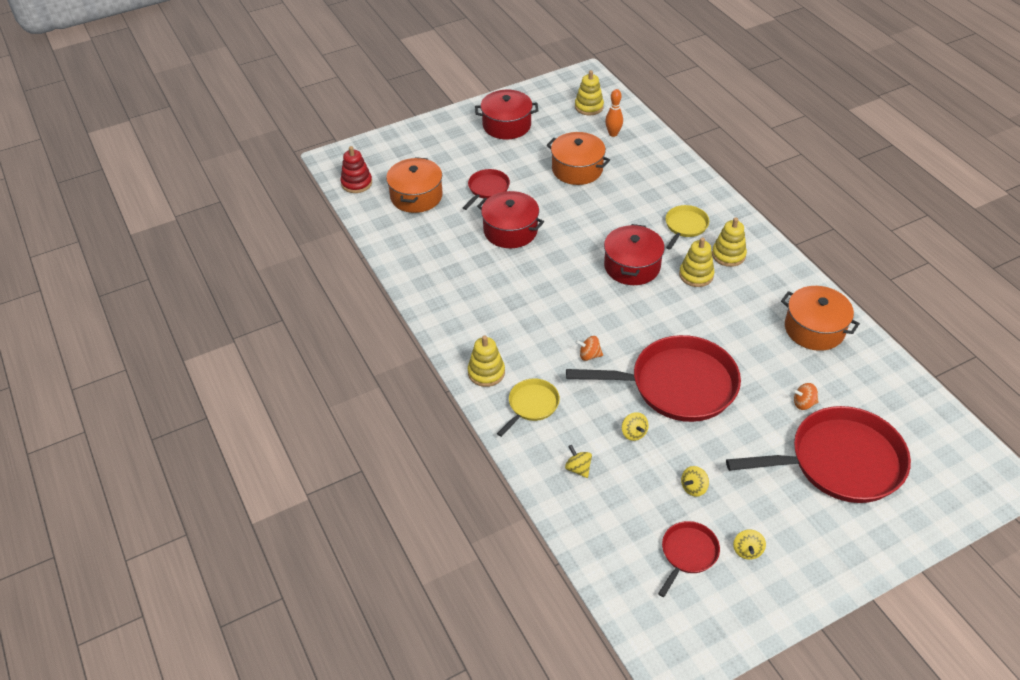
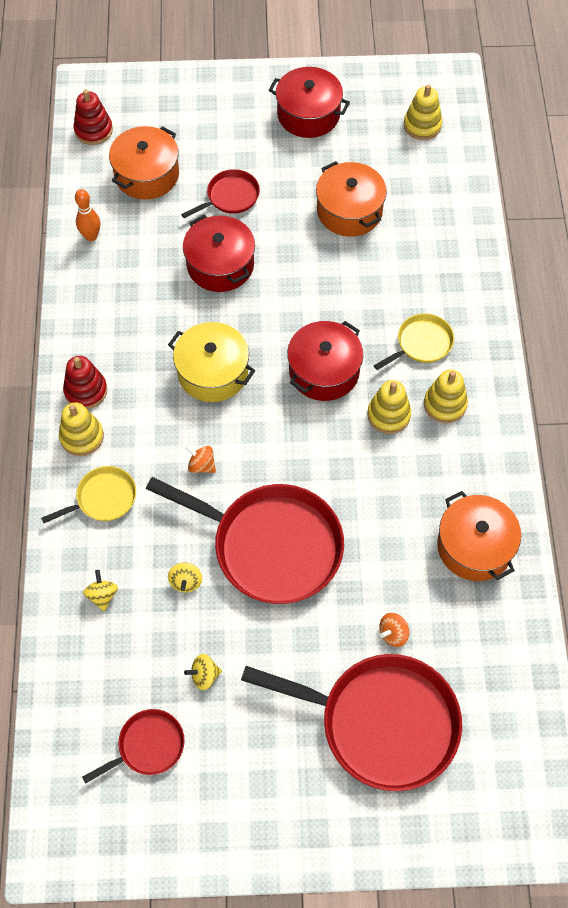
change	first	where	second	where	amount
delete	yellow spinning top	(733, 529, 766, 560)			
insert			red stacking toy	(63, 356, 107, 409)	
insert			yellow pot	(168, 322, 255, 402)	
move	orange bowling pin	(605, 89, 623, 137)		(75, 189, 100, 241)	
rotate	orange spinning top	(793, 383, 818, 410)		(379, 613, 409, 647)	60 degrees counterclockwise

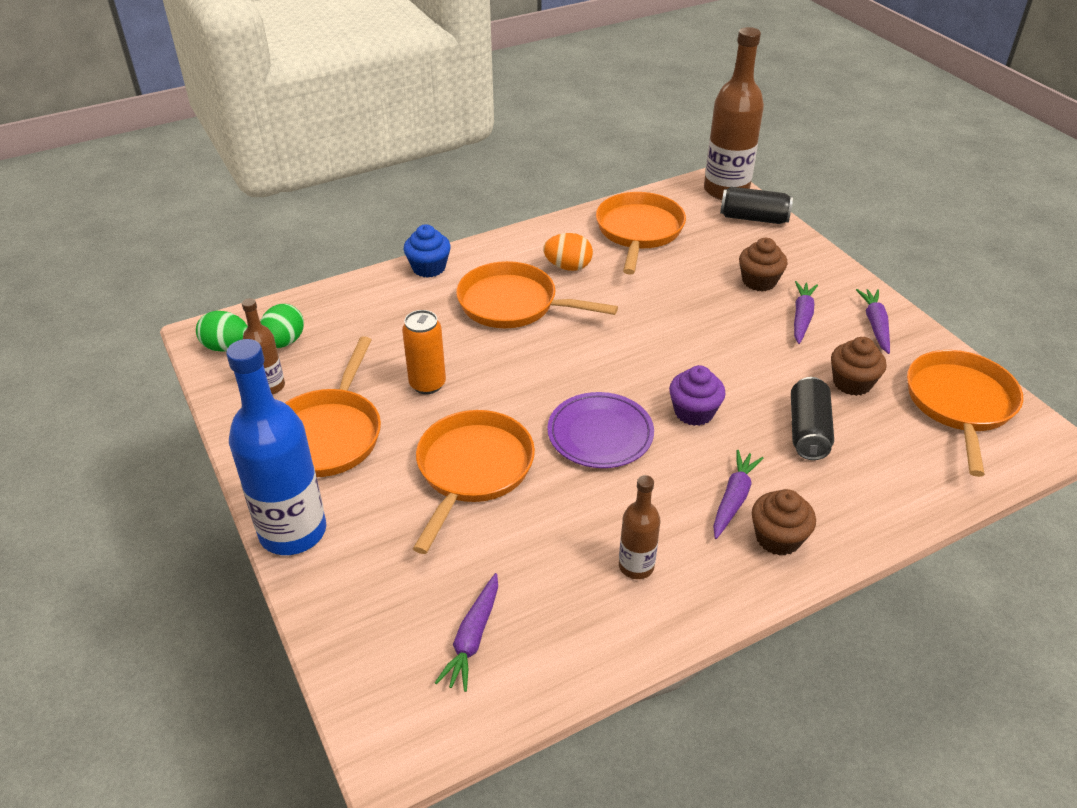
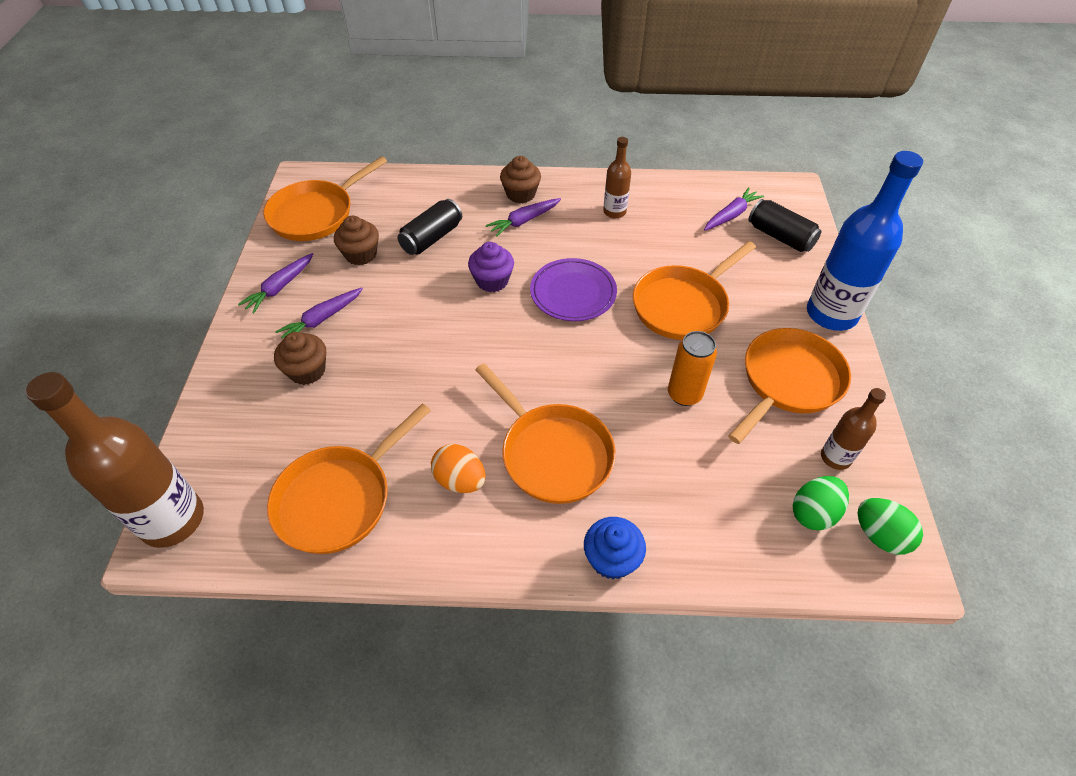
change	first	where	second	where	amount
move	black can	(720, 187, 793, 224)		(748, 199, 822, 252)	

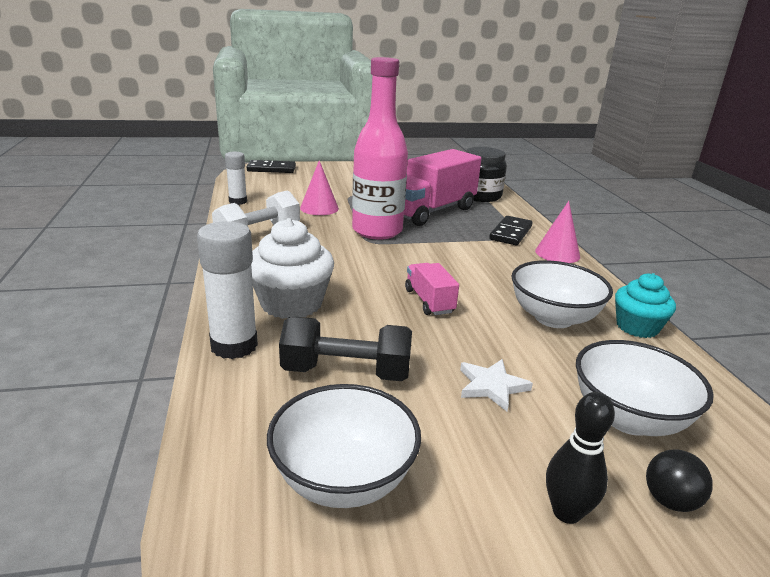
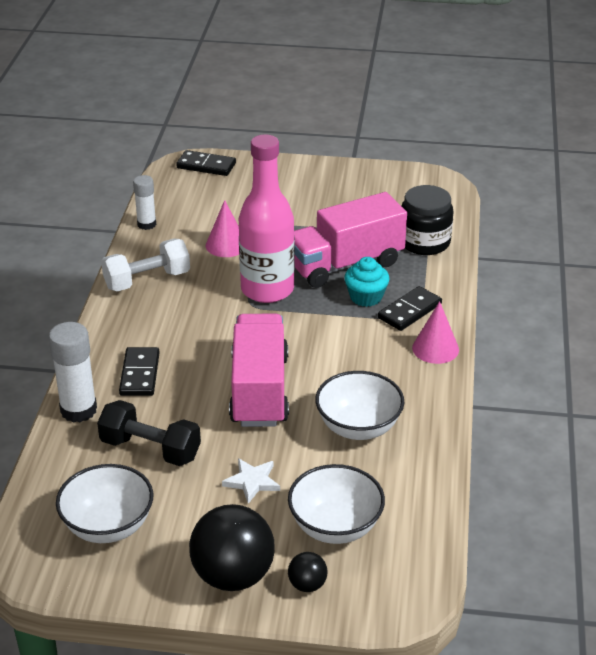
change	first	where	second	where	amount
move	turquoise cupcake	(615, 273, 676, 338)		(344, 257, 389, 307)	
replace	white cupcake	(251, 218, 334, 319)	black domino	(119, 347, 160, 396)	
replace	black bowling pin	(546, 392, 615, 524)	black ball	(189, 504, 275, 591)	
resize	pink truck	(405, 263, 459, 315)		(229, 314, 289, 427)	x2.05

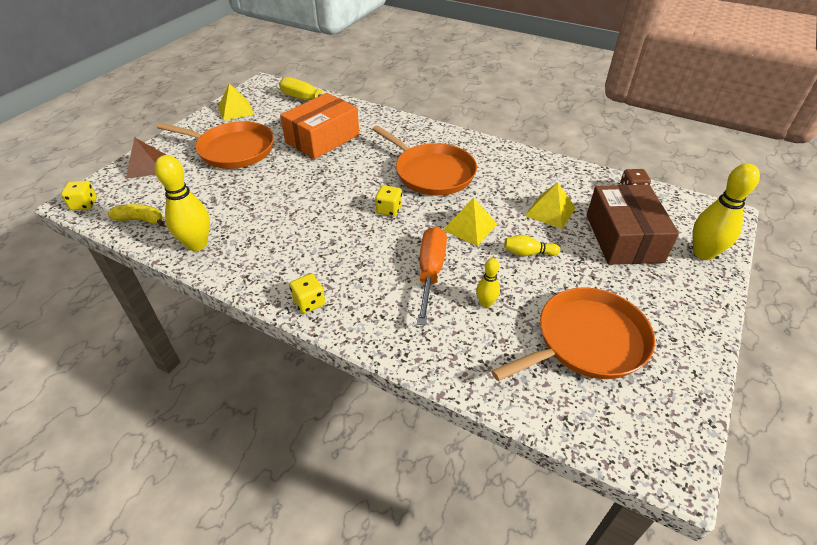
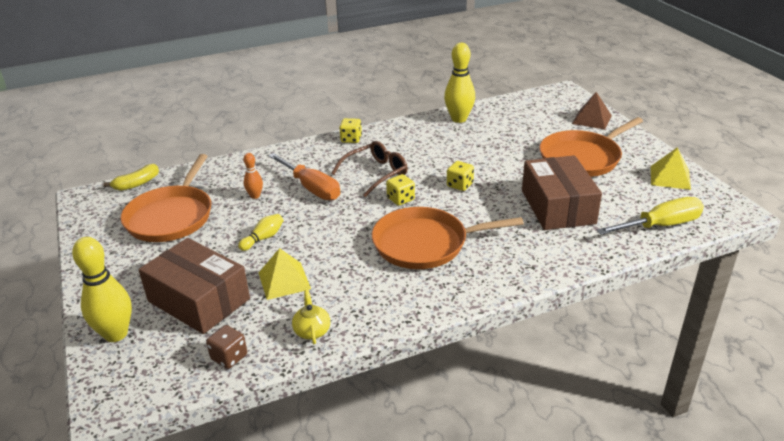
change	first	where	second	where	amount
delete	yellow pyramid	(443, 197, 497, 246)			
insert			yellow teapot	(292, 290, 330, 344)	
insert			brown glasses	(331, 141, 408, 197)	
move	yellow dice	(61, 181, 97, 210)		(447, 161, 474, 191)	
move	yellow banana	(108, 204, 164, 227)		(103, 164, 159, 191)	
recolor	orange box	(280, 93, 359, 159)	brown box	(522, 155, 602, 230)	
recolor	yellow bowling pin	(476, 258, 500, 308)	orange bowling pin	(243, 153, 263, 199)	

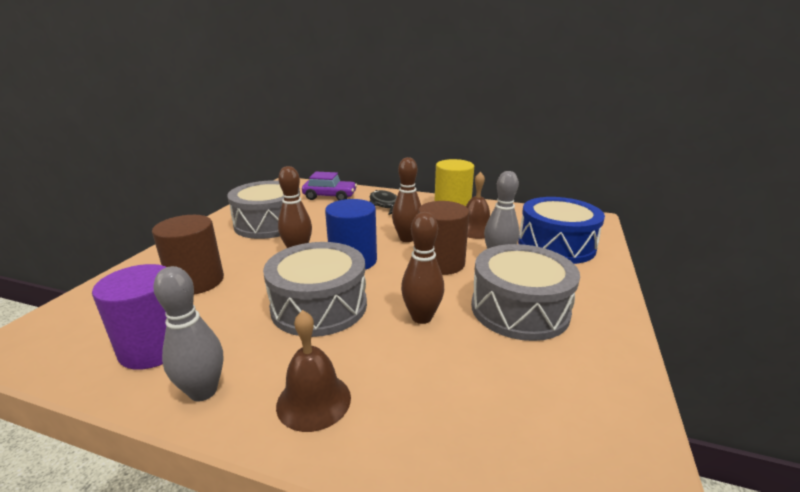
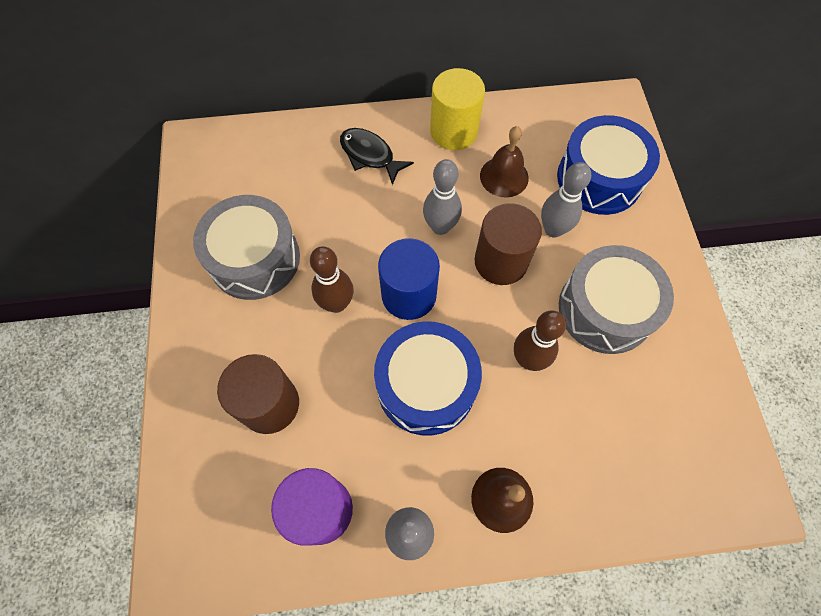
change	first	where	second	where	amount
delete	purple car	(302, 172, 357, 200)			
recolor	grey drum	(263, 242, 367, 337)	blue drum	(374, 321, 482, 436)	
recolor	brown bowling pin	(392, 157, 421, 242)	grey bowling pin	(423, 159, 462, 235)	

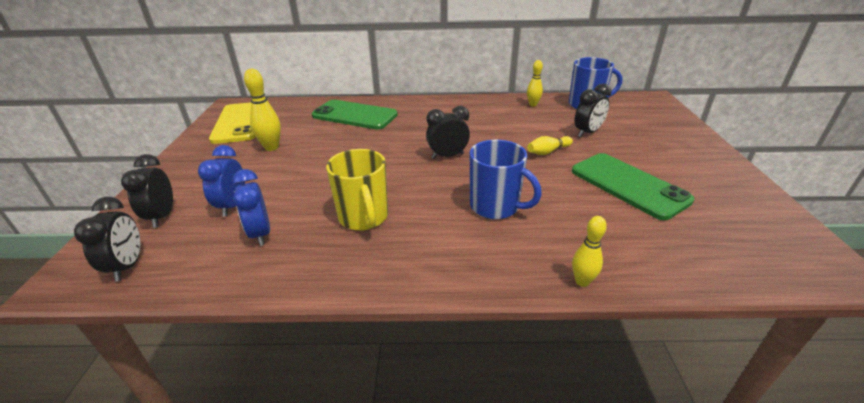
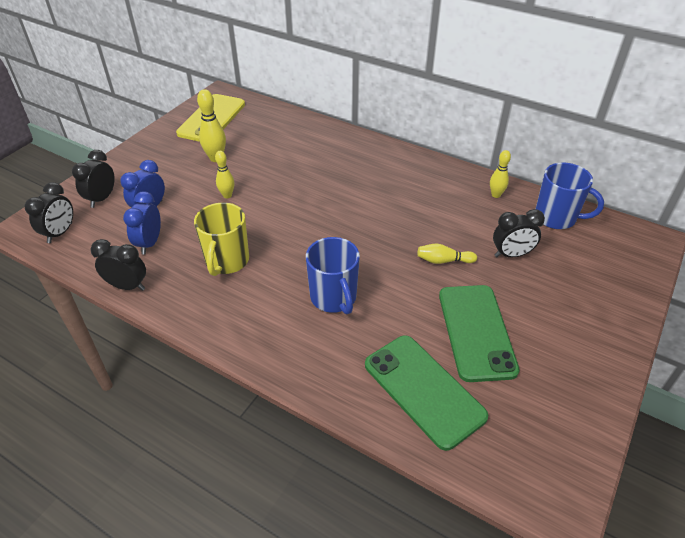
change	first	where	second	where	amount
move	green phone	(312, 100, 398, 130)		(365, 335, 488, 451)	
move	black clock	(426, 106, 470, 159)		(90, 239, 146, 291)	
move	yellow bowling pin	(572, 216, 607, 287)		(215, 151, 234, 198)	

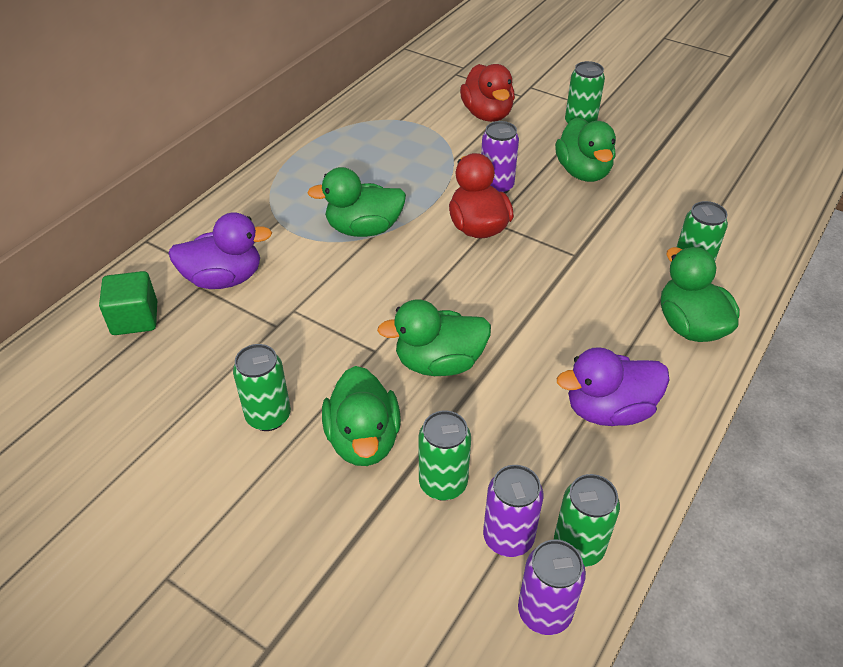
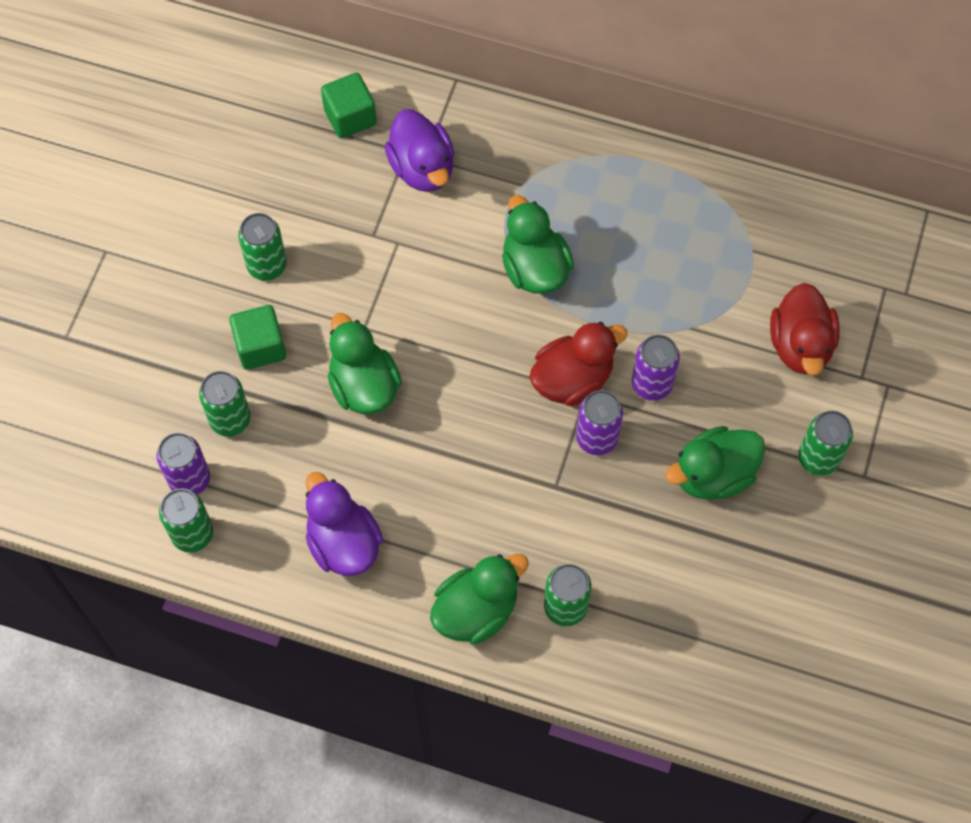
change	first	where	second	where	amount
move	purple can	(518, 540, 586, 635)		(576, 390, 623, 455)	
replace	green duck	(322, 366, 401, 466)	green cube	(229, 305, 286, 370)	
rotate	red duck	(460, 64, 515, 122)		(770, 283, 840, 376)	60 degrees counterclockwise

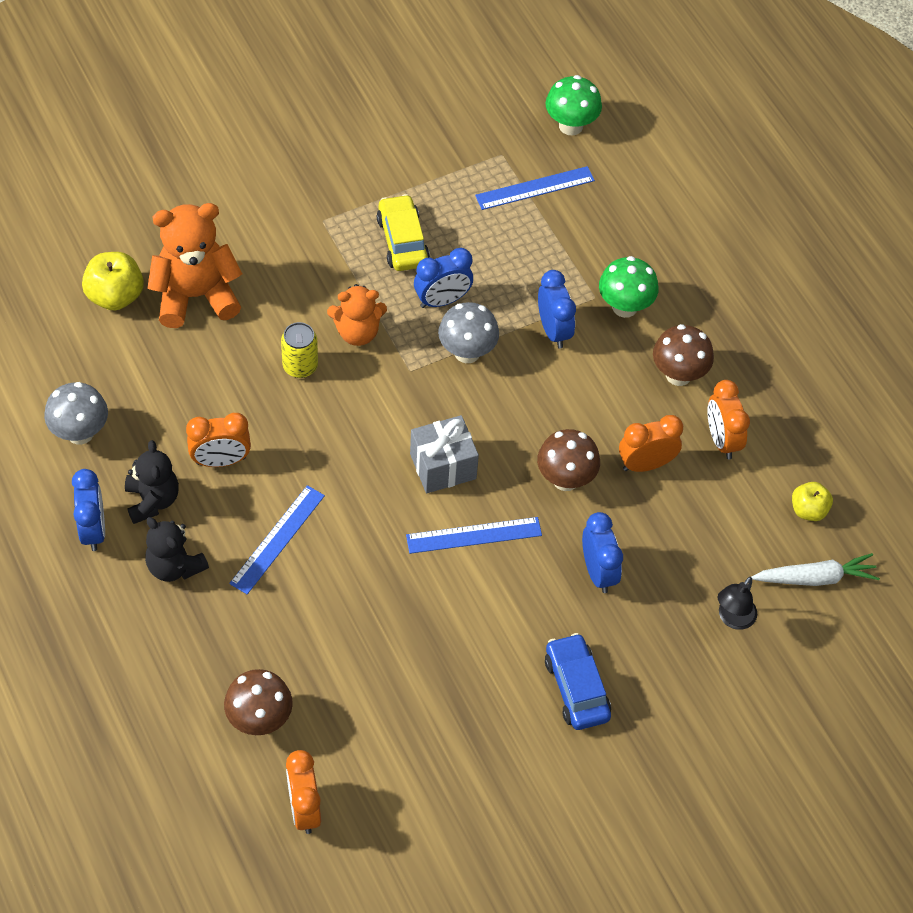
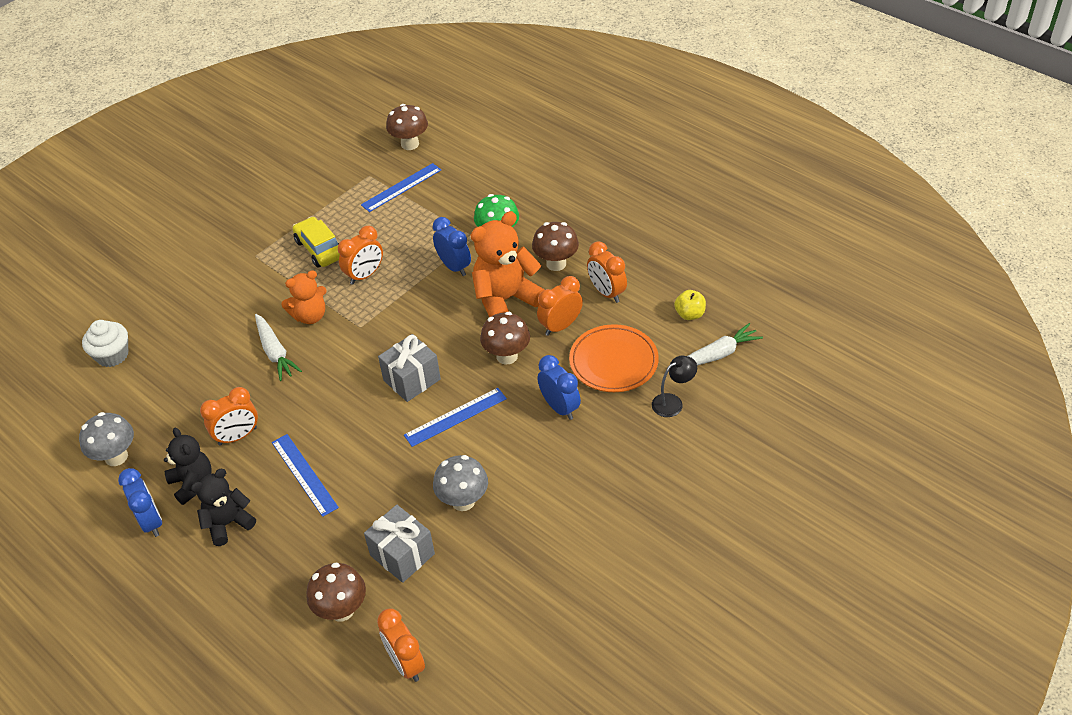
change	first	where	second	where	amount
delete	blue car	(545, 633, 611, 730)			
insert			grey gift	(364, 505, 435, 583)	
insert			orange plate	(569, 324, 659, 392)	
move	orange teddy bear	(147, 203, 242, 328)		(471, 211, 545, 317)	
move	grey mushroom	(438, 302, 499, 363)		(433, 455, 488, 511)	
replace	yellow apple	(82, 252, 144, 311)	white cupcake	(82, 320, 128, 367)	
replace	yellow can	(281, 322, 318, 378)	white carrot	(255, 314, 302, 381)	
recolor	blue clock	(414, 248, 473, 308)	orange clock	(338, 226, 383, 285)	
recolor	green mushroom	(546, 75, 602, 135)	brown mushroom	(386, 104, 428, 150)	
rotate	black teddy bear	(145, 517, 209, 582)		(191, 469, 256, 546)	120 degrees clockwise
rotate	blue ruler	(229, 485, 325, 594)		(272, 434, 339, 517)	45 degrees counterclockwise
rotate	black lamp	(718, 577, 757, 630)		(652, 356, 697, 417)	135 degrees counterclockwise

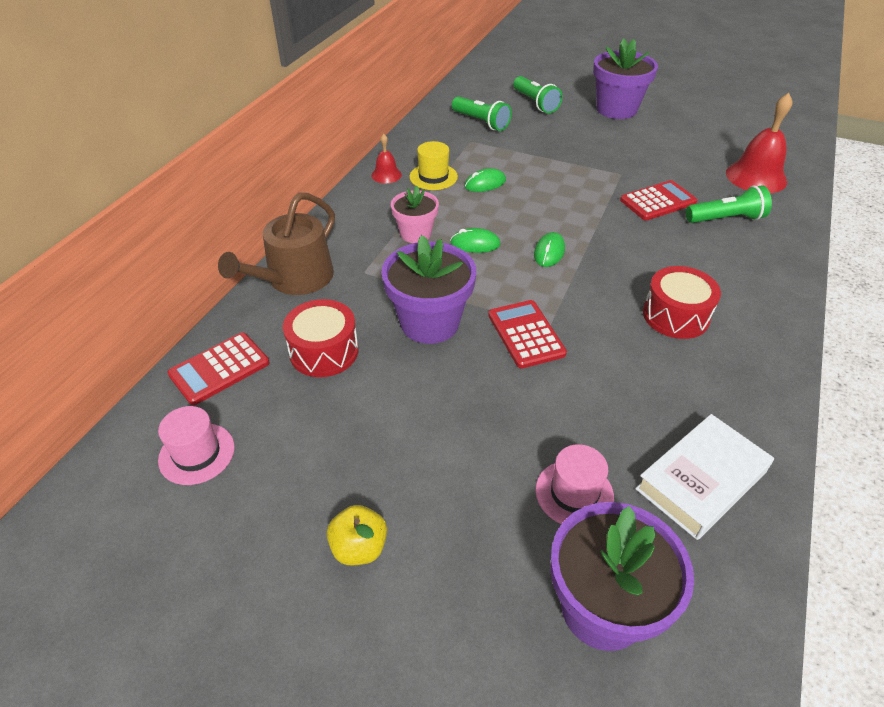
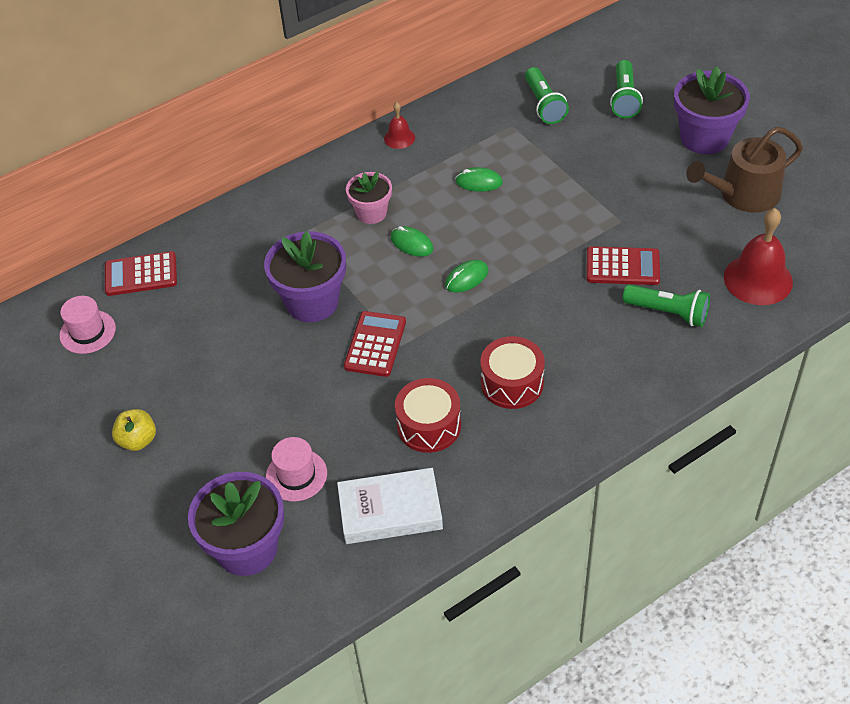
change	first	where	second	where	amount
delete	yellow hat	(409, 141, 458, 190)			
move	brown watering can	(218, 193, 335, 295)		(686, 127, 803, 213)	
move	red drum	(283, 299, 358, 377)		(395, 378, 461, 453)	

